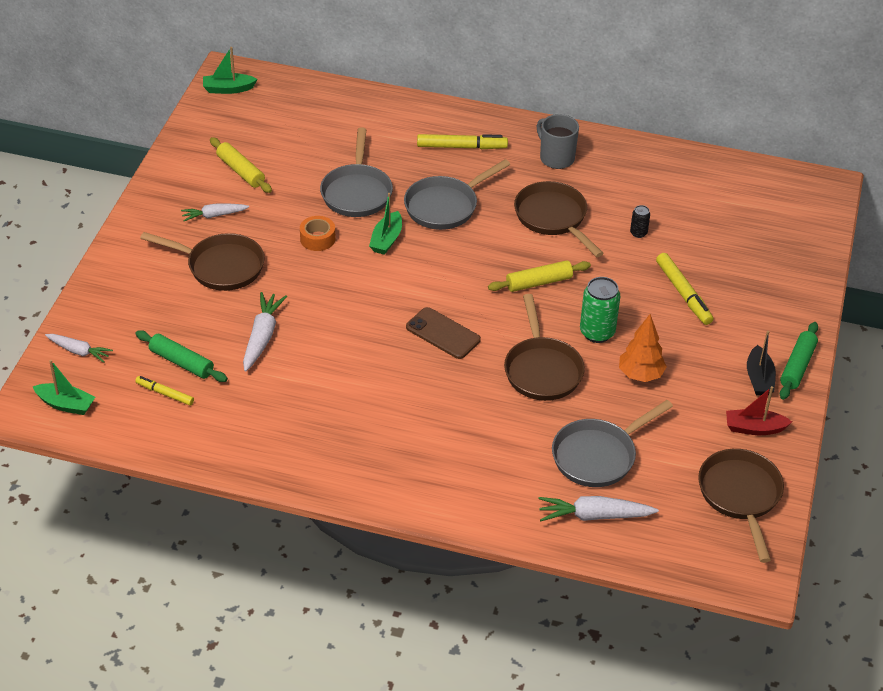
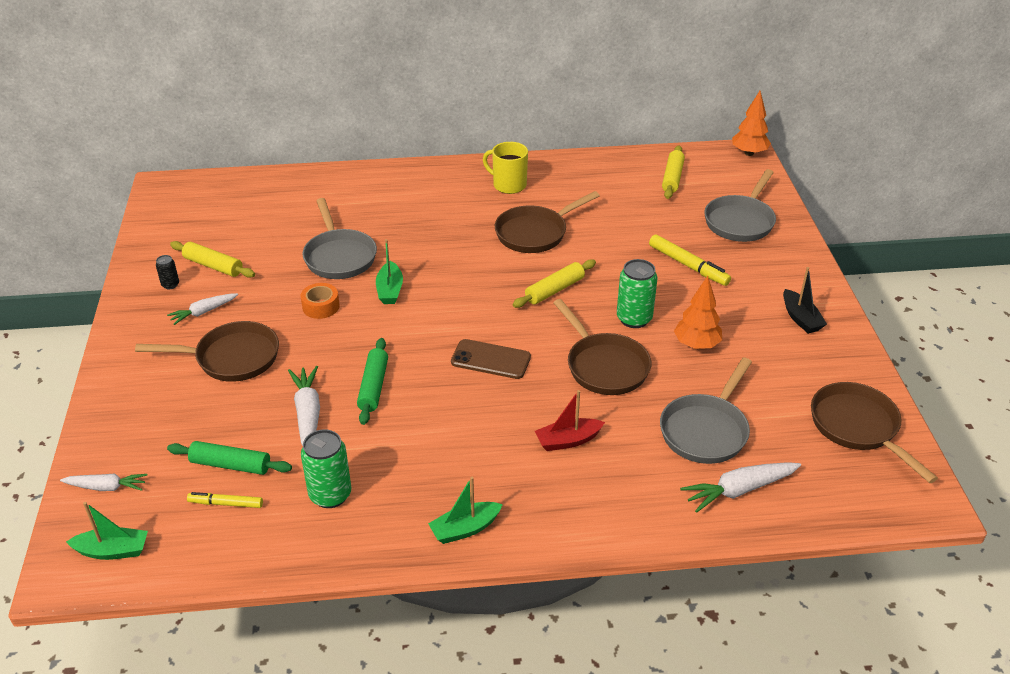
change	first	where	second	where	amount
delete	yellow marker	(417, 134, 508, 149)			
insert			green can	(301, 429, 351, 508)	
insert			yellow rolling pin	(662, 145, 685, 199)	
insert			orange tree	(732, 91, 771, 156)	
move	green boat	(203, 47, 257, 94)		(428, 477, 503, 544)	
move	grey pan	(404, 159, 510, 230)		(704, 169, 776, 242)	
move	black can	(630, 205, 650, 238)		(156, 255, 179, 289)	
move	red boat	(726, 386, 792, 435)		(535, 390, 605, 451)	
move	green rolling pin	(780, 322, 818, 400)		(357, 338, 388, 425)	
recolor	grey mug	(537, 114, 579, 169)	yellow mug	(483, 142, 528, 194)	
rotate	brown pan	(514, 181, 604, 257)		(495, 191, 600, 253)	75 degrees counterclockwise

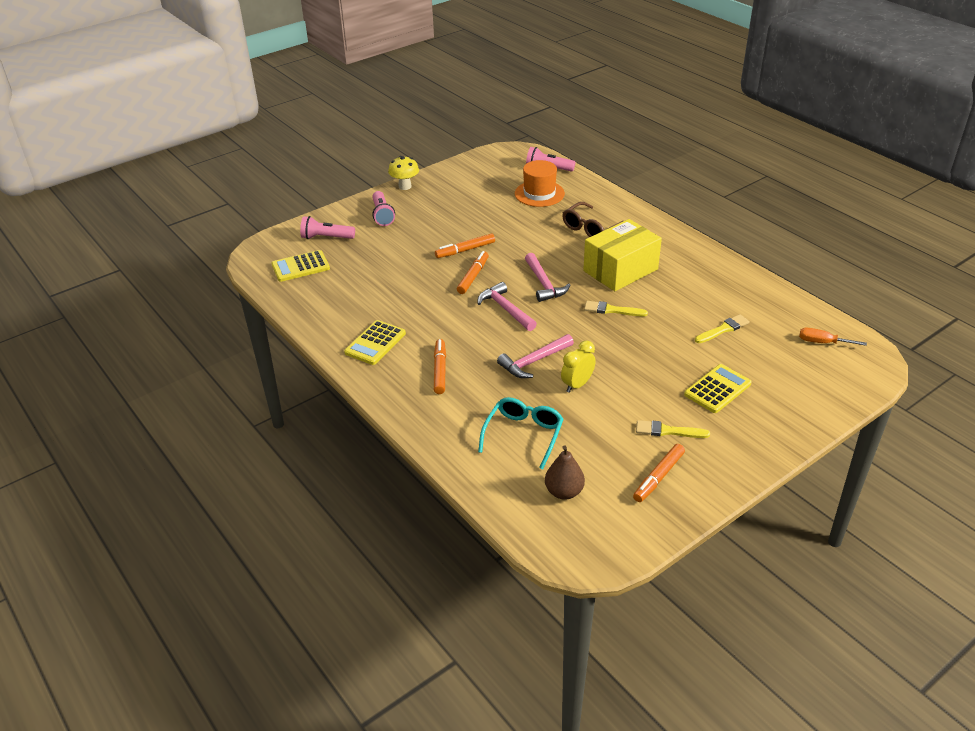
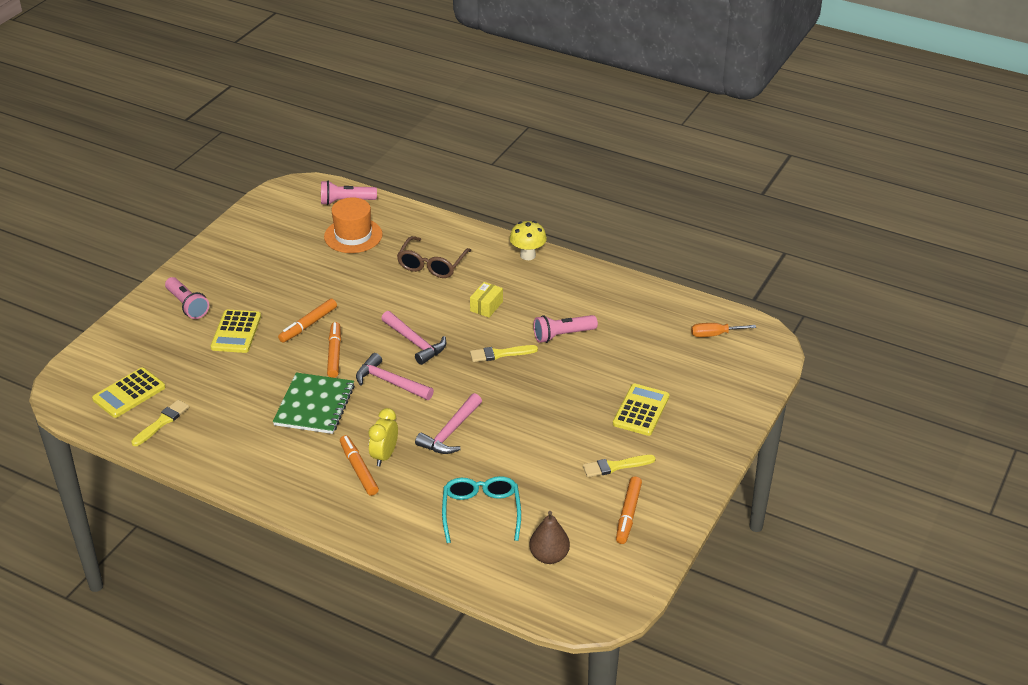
change	first	where	second	where	amount
insert			green notebook	(273, 373, 355, 434)	
move	pink flashlight	(300, 216, 355, 239)		(533, 315, 598, 343)	
move	yellow calculator	(344, 320, 406, 365)		(210, 309, 261, 353)	
move	yellow mushroom	(388, 156, 419, 190)		(510, 221, 547, 260)	
move	yellow clock	(561, 341, 596, 393)		(368, 408, 398, 466)	
move	yellow brush	(695, 314, 750, 343)		(131, 400, 189, 446)	
resize	yellow box	(583, 219, 662, 291)		(470, 282, 503, 318)	x0.43

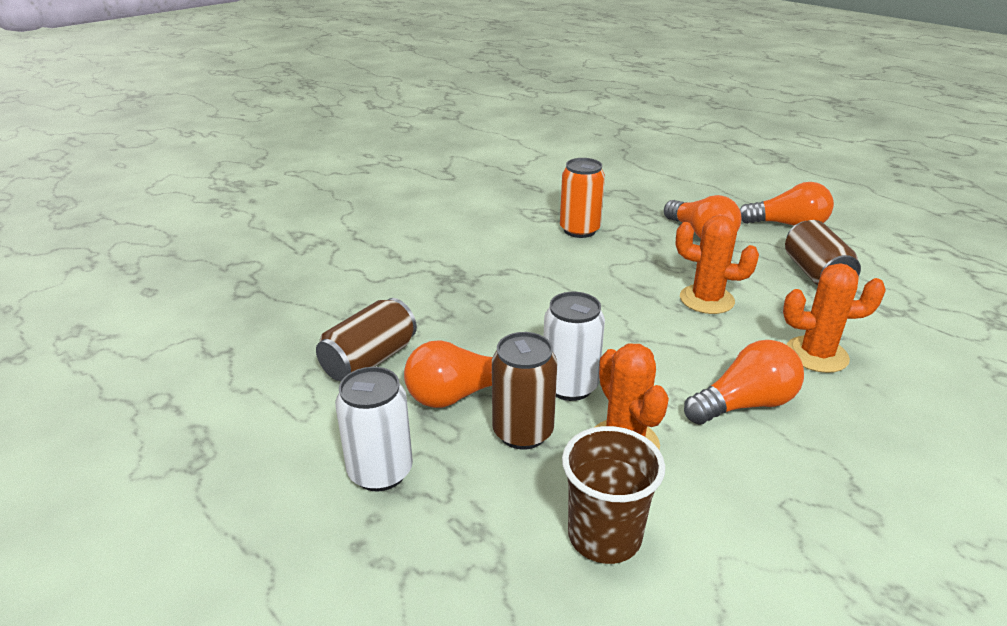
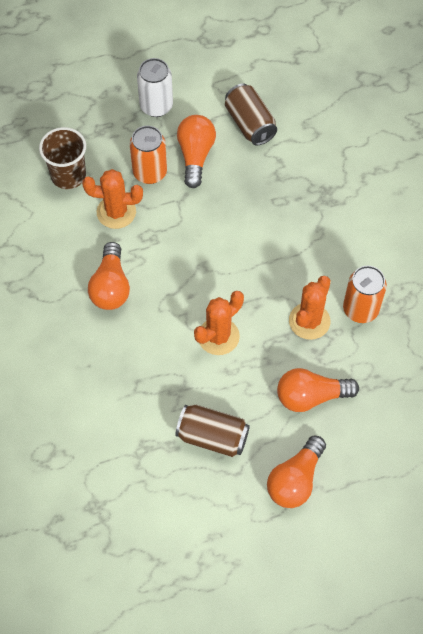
change	first	where	second	where	amount
delete	white can	(544, 292, 605, 401)			
move	orange cactus	(783, 263, 886, 373)		(289, 276, 331, 340)	
recolor	brown can	(492, 332, 557, 449)	orange can	(130, 126, 167, 184)	

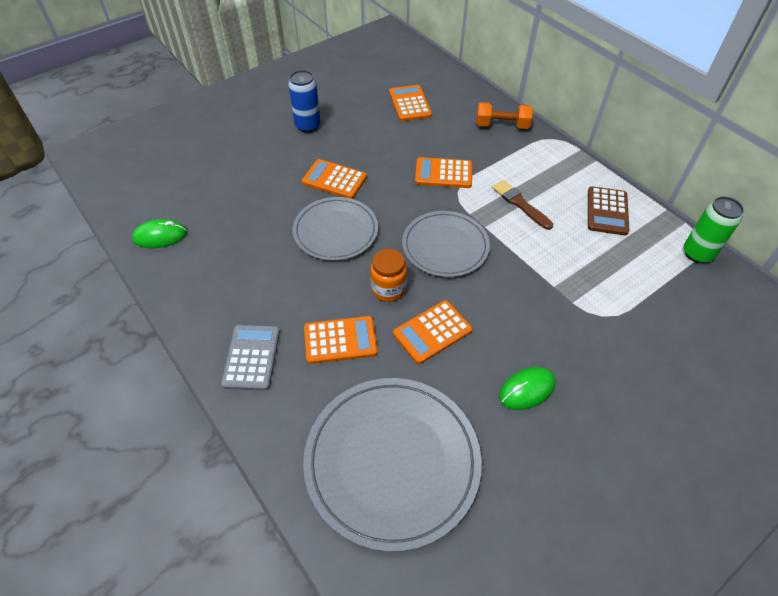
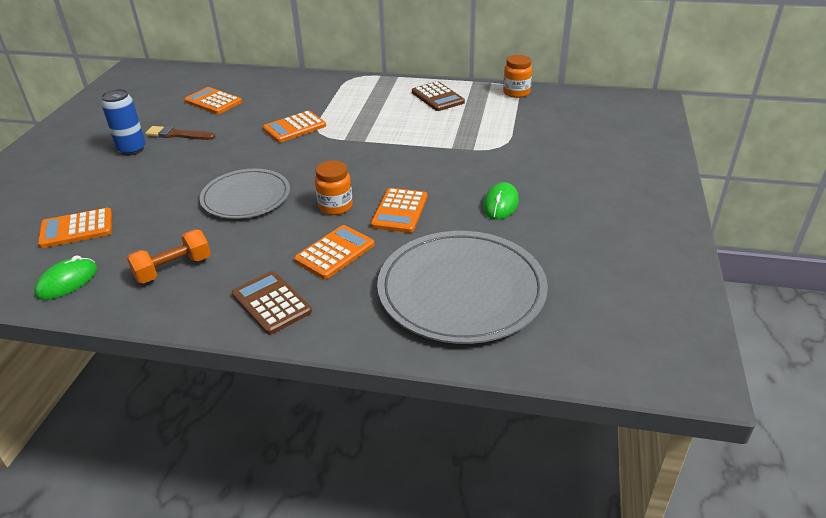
change	first	where	second	where	amount
delete	grey plate	(402, 211, 490, 277)			
move	orange calculator	(302, 159, 367, 199)		(38, 208, 112, 248)	
move	orange dumbbell	(476, 102, 533, 129)		(127, 230, 211, 283)	
move	brown brush	(492, 180, 553, 230)		(145, 126, 216, 140)	
replace	green can	(684, 196, 744, 263)	orange jar	(503, 55, 532, 98)	
recolor	grey calculator	(221, 325, 280, 391)	brown calculator	(232, 271, 312, 335)	

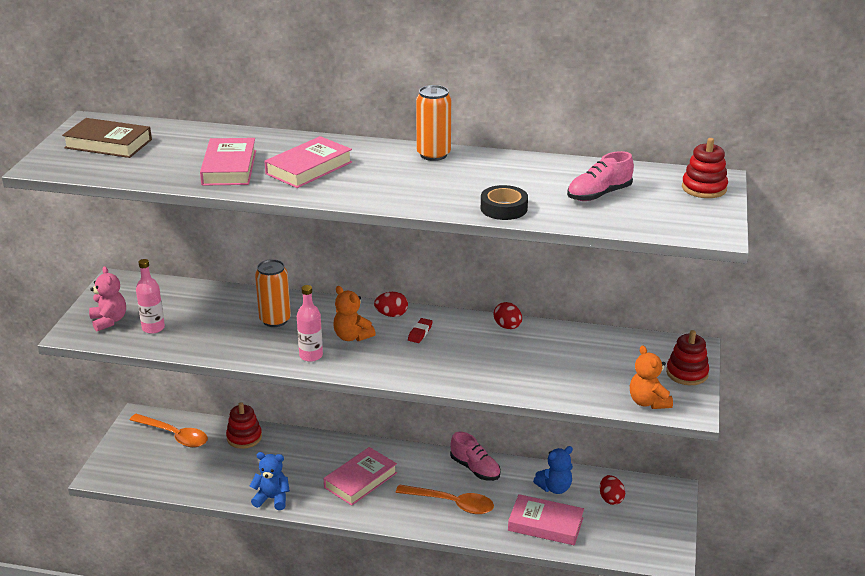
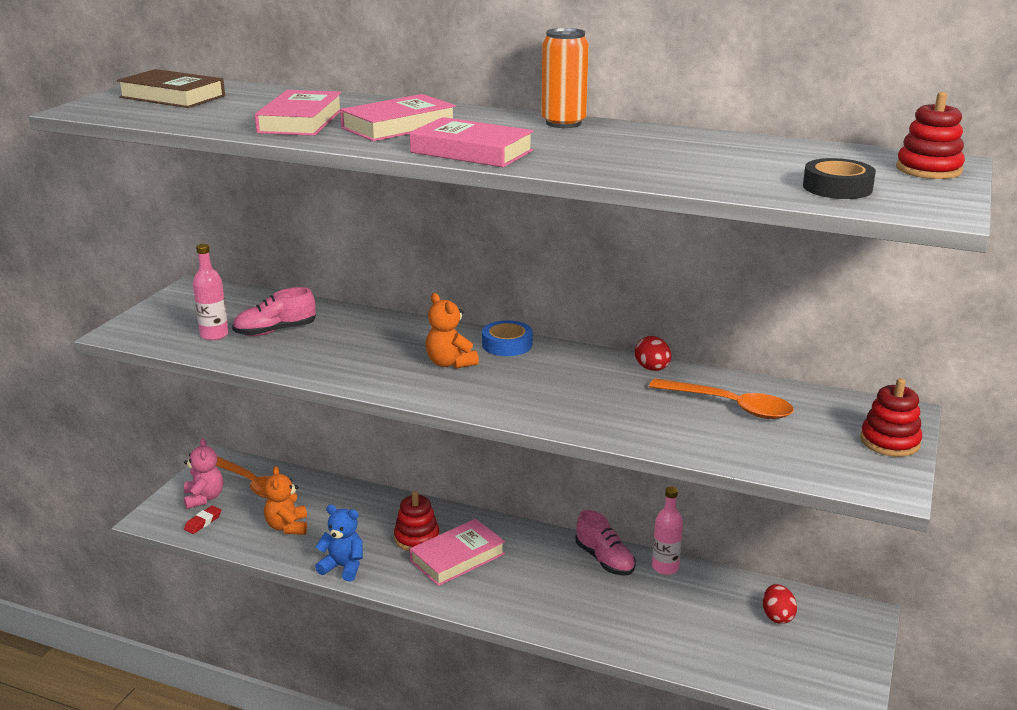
change	first	where	second	where	amount
delete	orange can	(255, 259, 291, 327)			
delete	blue teddy bear	(533, 446, 573, 494)			
move	pink teddy bear	(89, 266, 126, 332)		(184, 438, 223, 509)	
move	red stacking toy	(226, 402, 262, 449)		(394, 491, 440, 551)	
move	pink bottle	(297, 285, 323, 362)		(652, 487, 683, 575)	
move	orange spoon	(395, 484, 494, 514)		(649, 378, 794, 419)	
move	red eraser	(408, 318, 433, 343)		(184, 505, 221, 534)	
move	black tape	(481, 185, 528, 220)		(803, 158, 876, 199)	
move	pink book	(508, 494, 584, 546)		(410, 117, 534, 167)	
move	pink shoe	(567, 151, 634, 201)		(232, 287, 316, 336)	
move	orange teddy bear	(630, 346, 673, 409)		(264, 466, 307, 535)	
replace	red egg	(374, 292, 408, 317)	blue tape	(482, 320, 533, 356)	

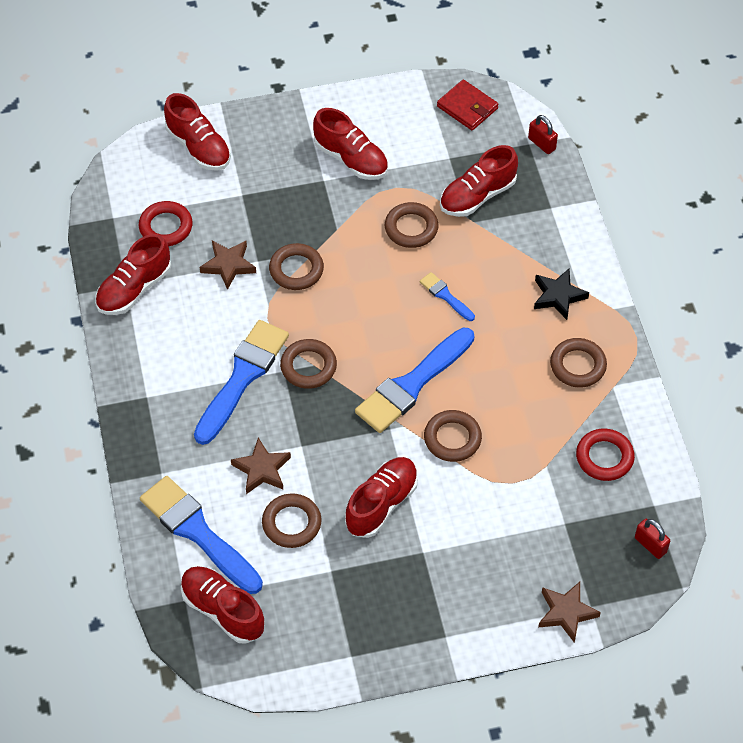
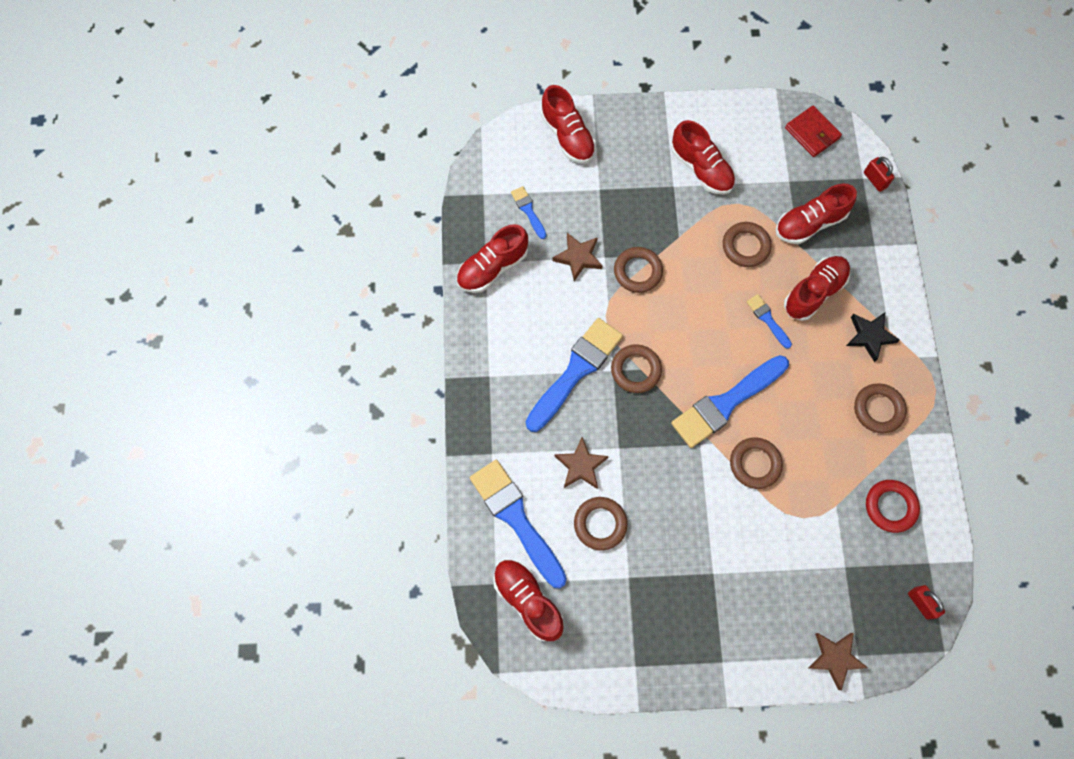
change	first	where	second	where	amount
move	red shoe	(345, 457, 418, 538)		(784, 256, 850, 321)	
replace	red ring	(139, 201, 193, 246)	blue brush	(511, 186, 546, 239)	

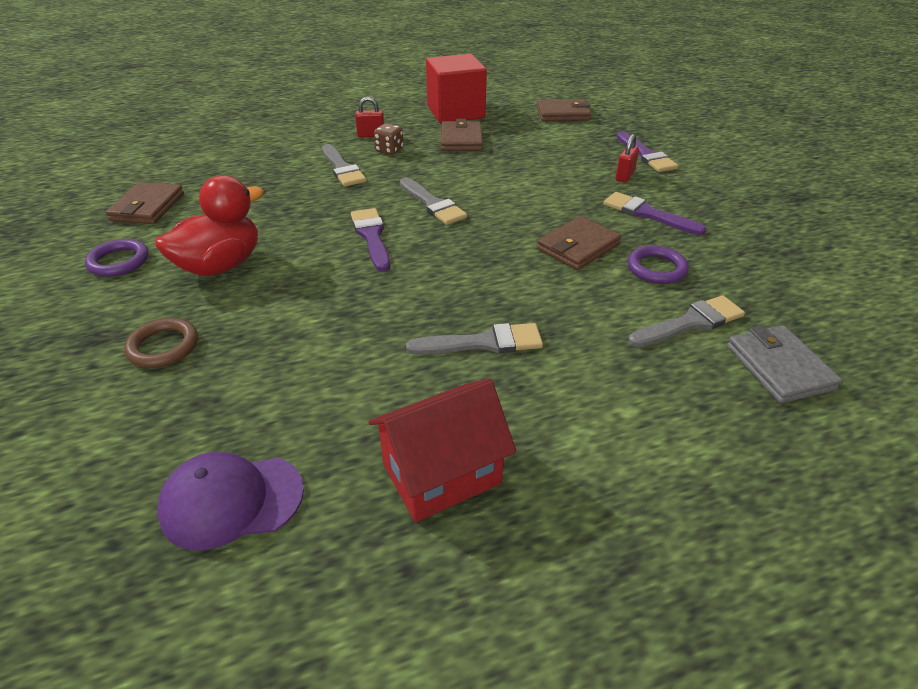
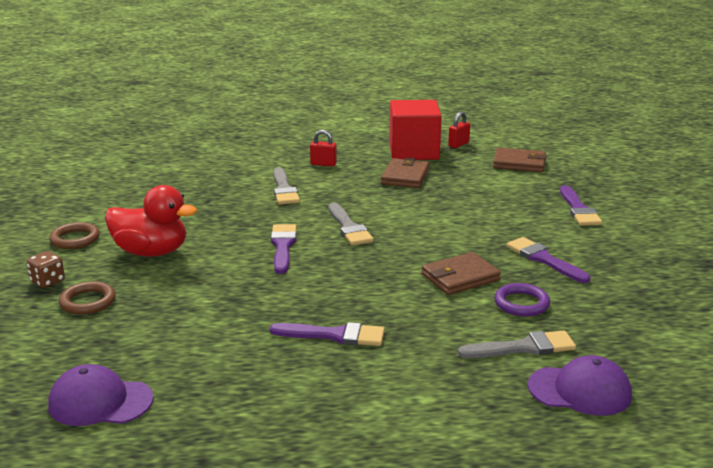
change	first	where	second	where	amount
delete	brown wallet	(106, 182, 184, 224)			
delete	red house	(368, 378, 516, 522)			
move	brown dice	(373, 123, 404, 155)		(27, 251, 65, 288)	
move	red padlock	(616, 134, 639, 183)		(448, 112, 470, 148)	
replace	grey wallet	(727, 325, 842, 403)	purple cap	(528, 355, 632, 416)	
recolor	purple ring	(85, 239, 149, 277)	brown ring	(49, 222, 100, 249)	
recolor	grey brush	(406, 323, 543, 355)	purple brush	(270, 322, 385, 346)	
rotate	red duck	(155, 175, 264, 276)		(105, 185, 197, 257)	45 degrees clockwise

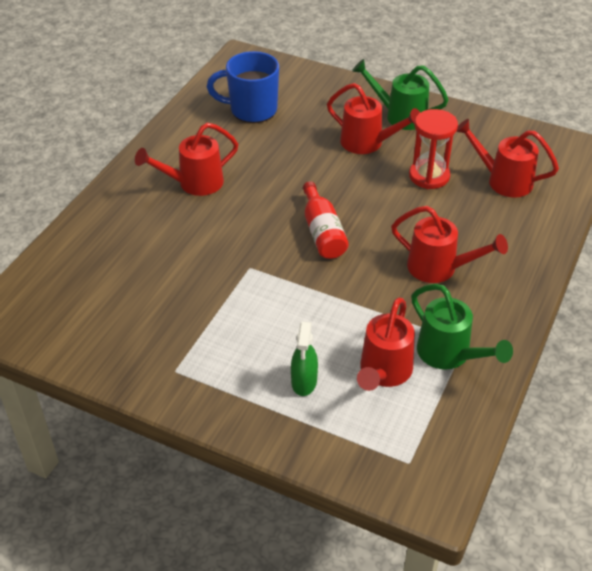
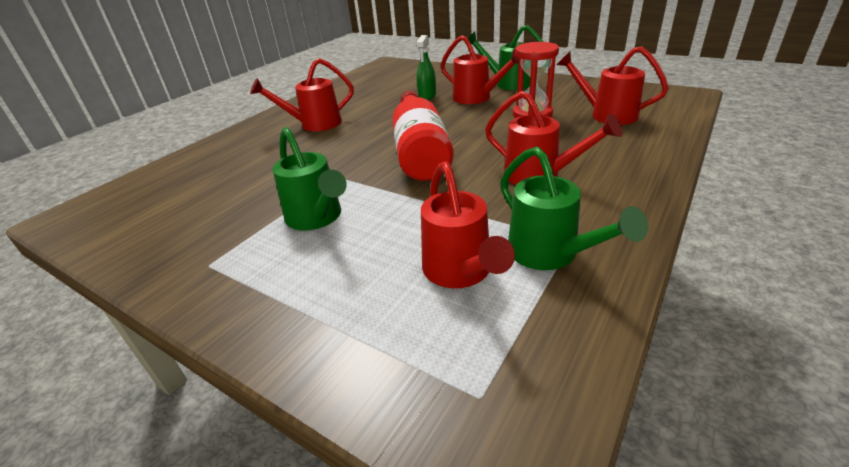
change	first	where	second	where	amount
delete	blue mug	(207, 51, 279, 123)			
insert			green watering can	(273, 127, 347, 231)	
move	green spray bottle	(291, 322, 318, 396)		(416, 35, 436, 100)	
rotate	red watering can	(357, 298, 415, 391)		(421, 161, 515, 288)	45 degrees counterclockwise
resize	red bottle	(303, 181, 349, 259)		(392, 91, 454, 181)	x1.57

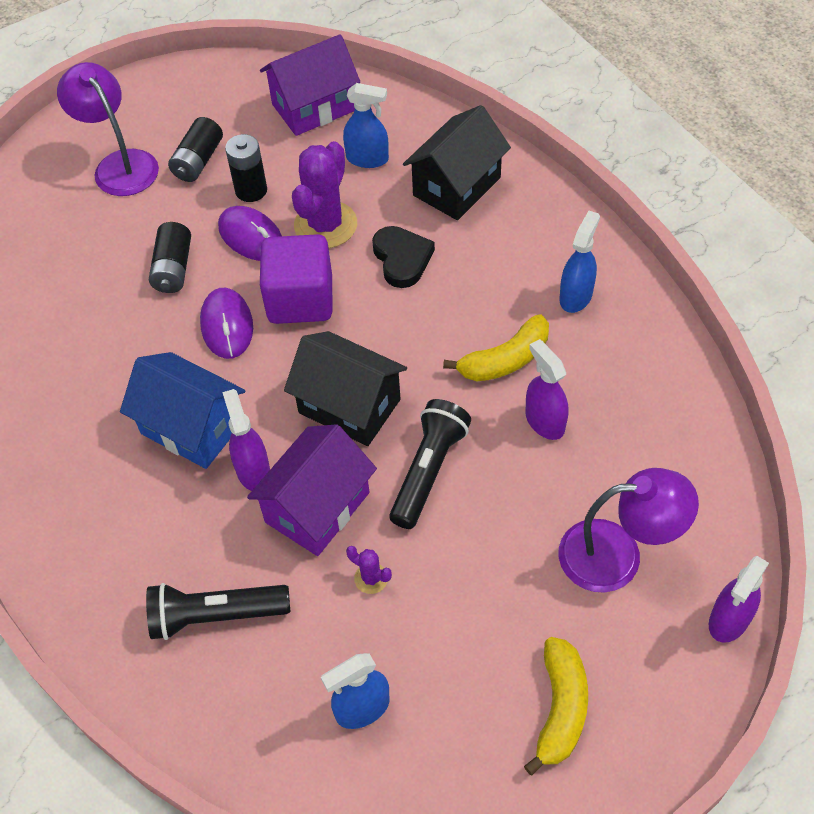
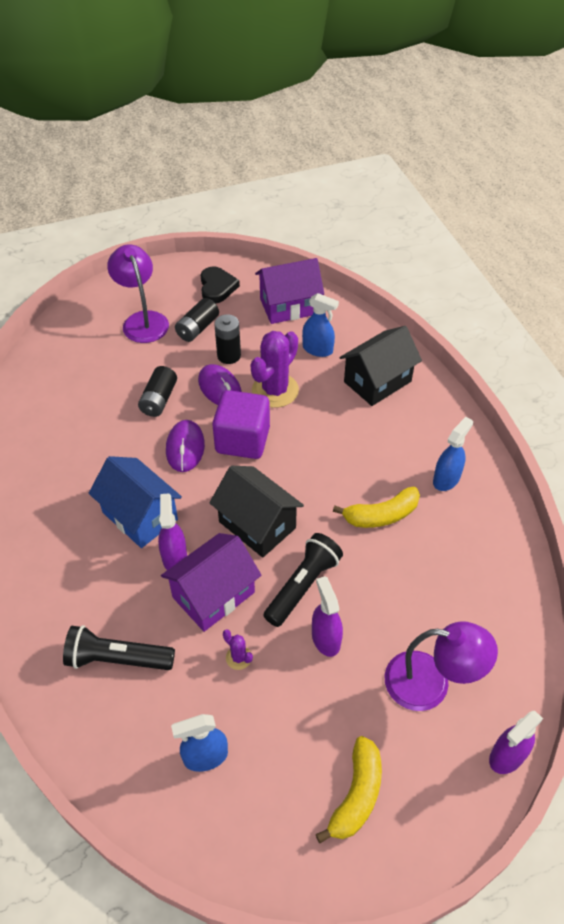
change	first	where	second	where	amount
move	black heart	(372, 226, 435, 288)		(201, 266, 240, 304)	
move	purple spray bottle	(525, 339, 569, 440)		(312, 576, 343, 657)	

